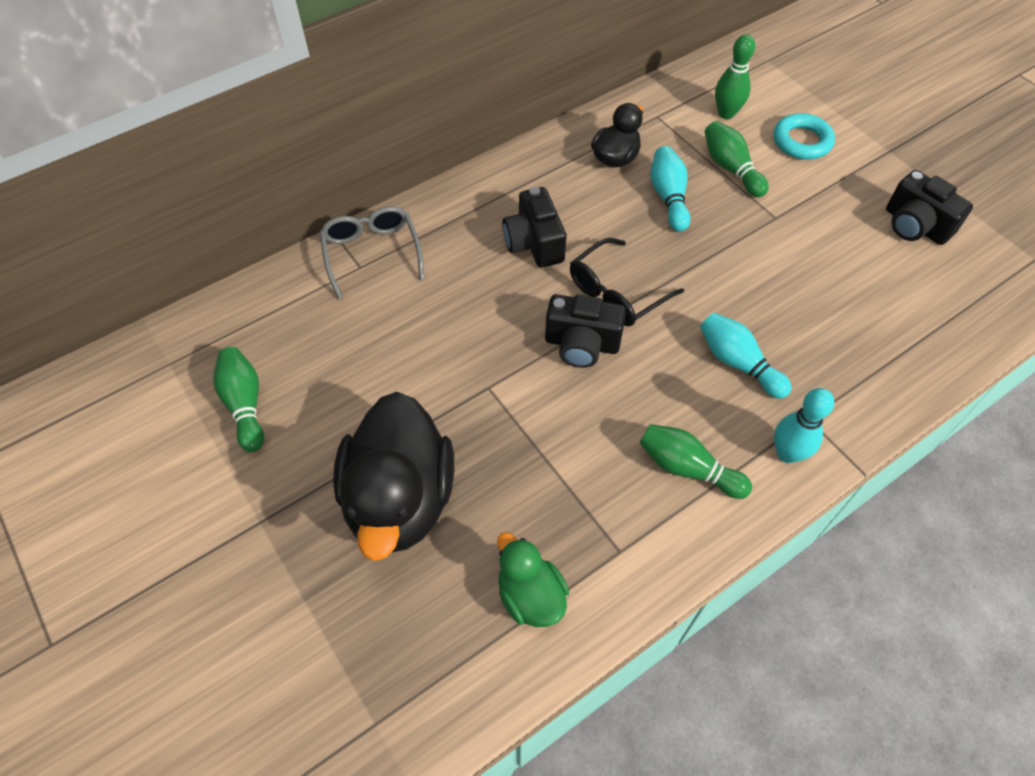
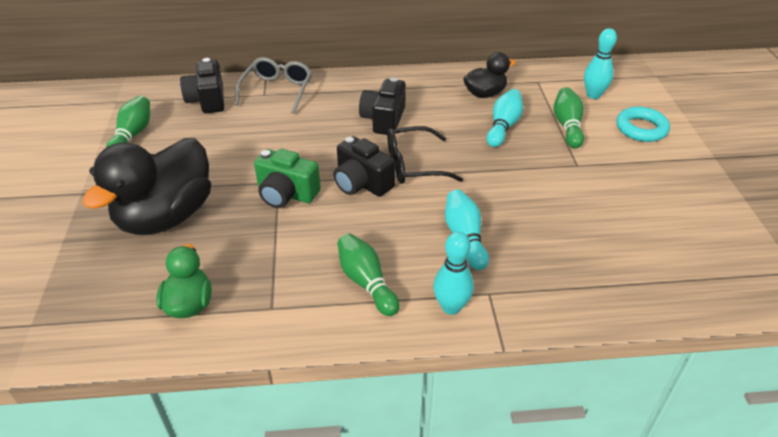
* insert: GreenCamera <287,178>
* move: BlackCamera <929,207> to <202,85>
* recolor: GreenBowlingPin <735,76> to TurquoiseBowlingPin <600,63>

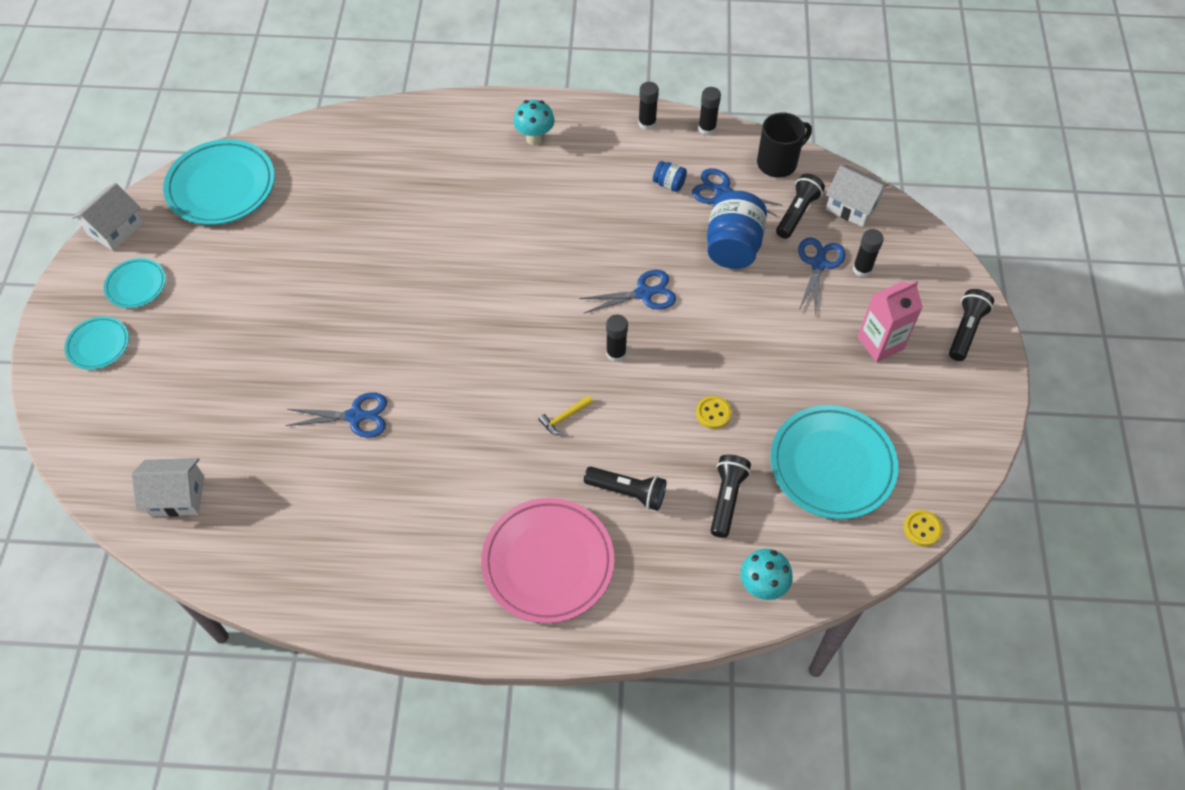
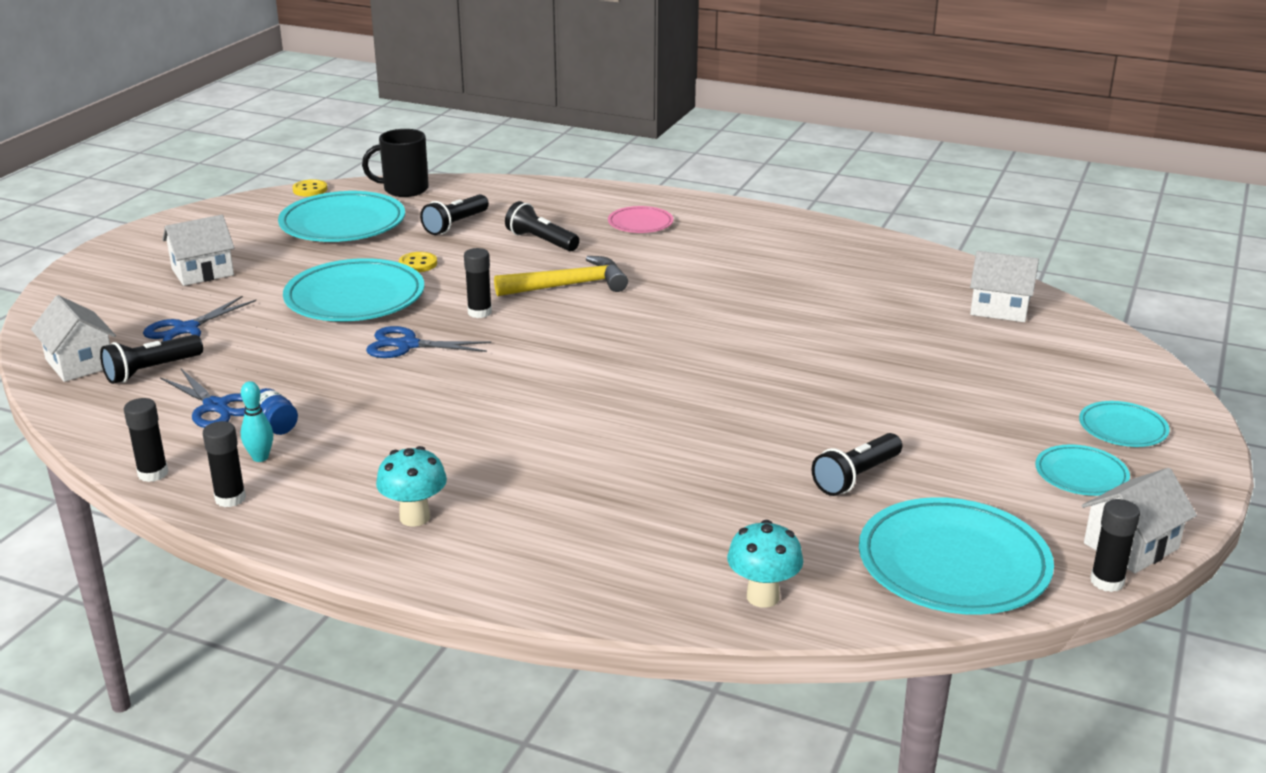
* delete: BlueScissors <336,415>
* delete: BlueJar <737,230>
* insert: TurquoiseBowlingPin <257,421>
* insert: TurquoisePlate <353,289>
* move: TurquoiseMushroom <766,574> to <765,564>
* move: BlackMug <784,145> to <395,163>
* move: BlackGlueStick <868,253> to <1115,545>
* move: BlackFlashlight <971,325> to <857,464>
* replace: PinkCarton <890,321> to WhiteHouse <198,250>
* resize: PinkPlate <547,560> = <640,219> x0.53
* resize: YellowHammer <565,415> = <561,276> x2.07

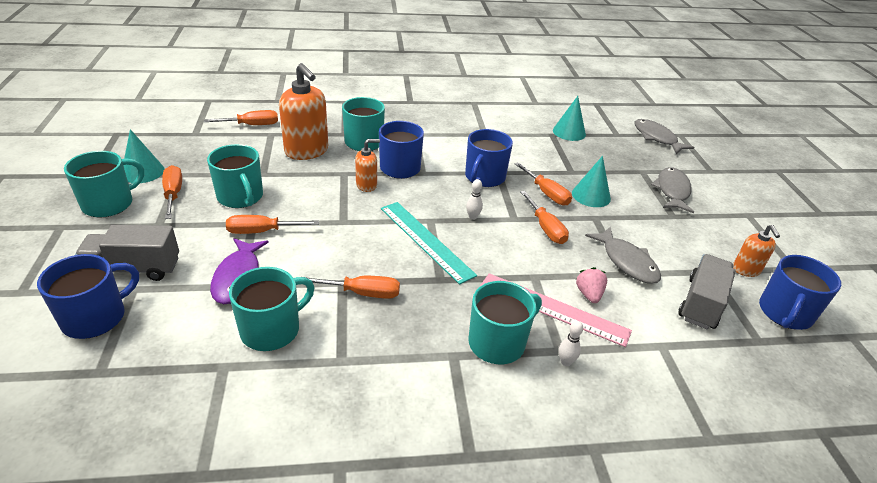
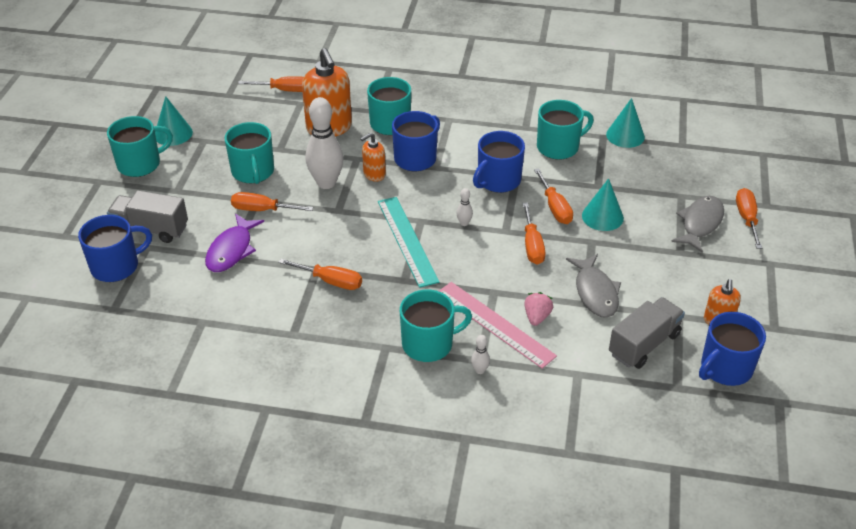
* delete: GreyFish <665,137>
* insert: WhiteBowlingPin <325,143>
* move: OrangeScrewdriver <172,192> to <749,218>
* move: TurquoiseMug <271,309> to <565,129>
* rotate: OrangeSoapDispenser <367,165> = <373,157> 150 degrees clockwise

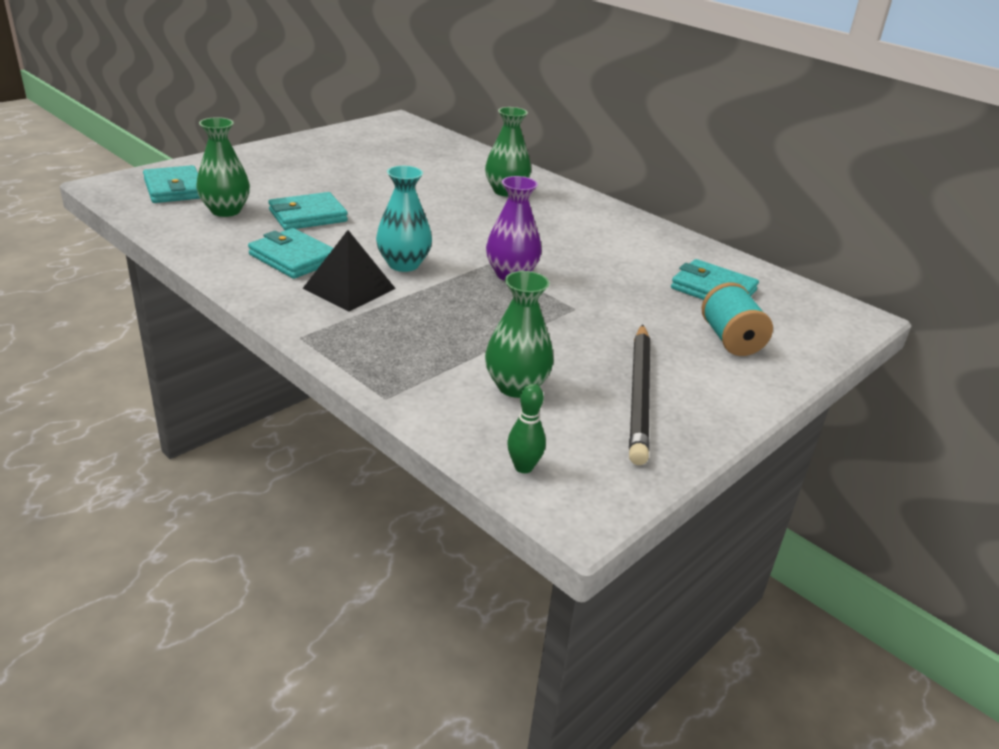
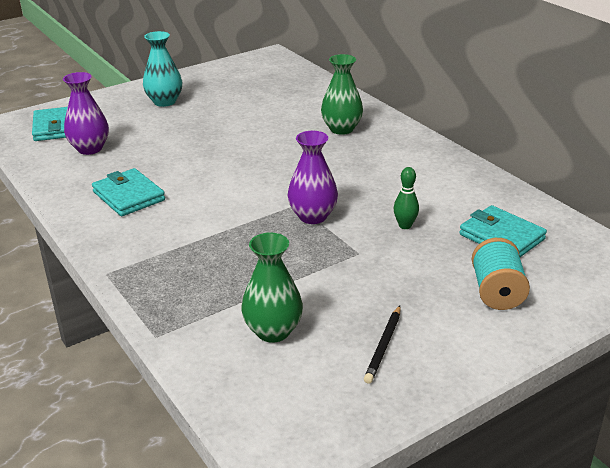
* delete: TurquoiseWallet <308,211>
* delete: BlackPyramid <349,271>
* move: TurquoiseVase <404,219> to <162,69>
* move: GreenBowlingPin <526,428> to <406,198>
* recolor: GreenVase <223,167> to PurpleVase <86,113>
* resize: BlackPencil <639,394> = <382,345> x0.54

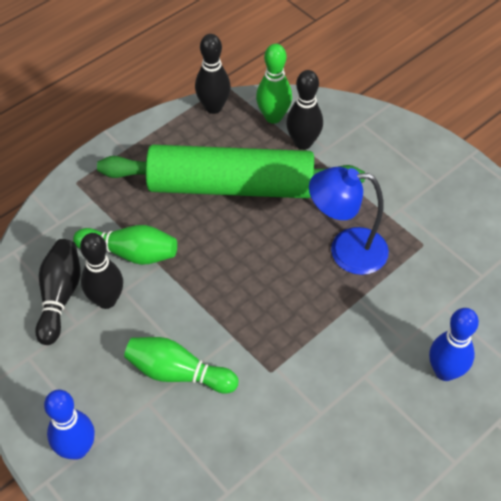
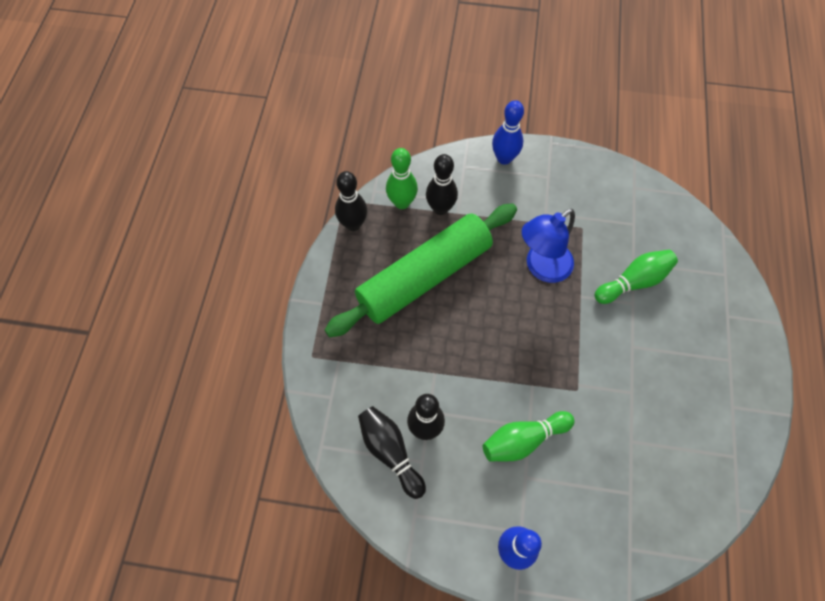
* move: GreenBowlingPin <125,245> to <636,277>
* move: BlueBowlingPin <454,344> to <508,132>

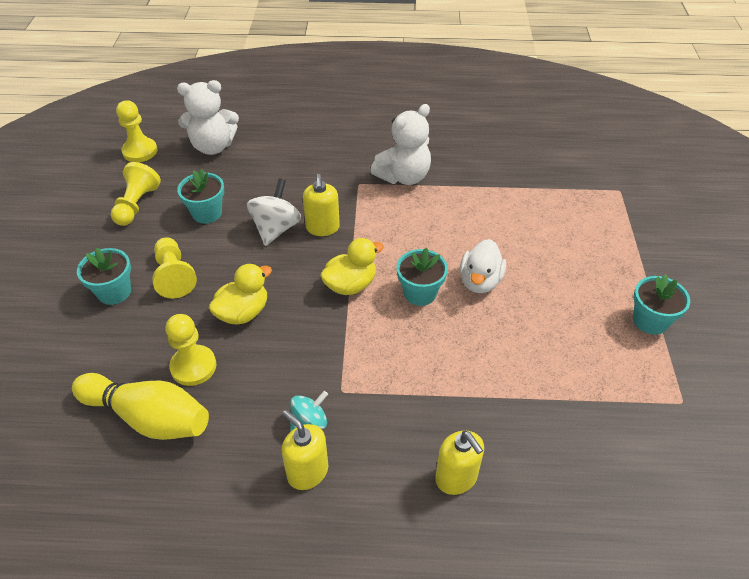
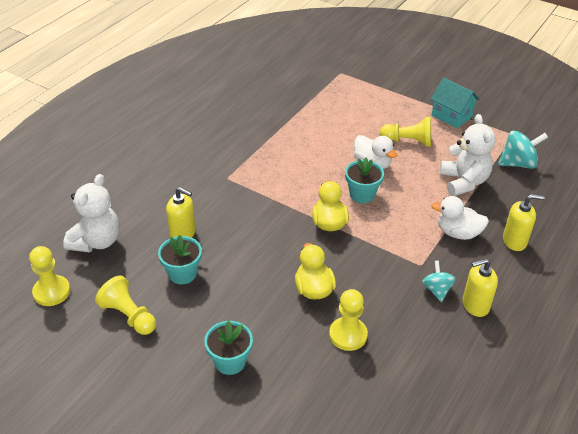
* delete: YellowBowlingPin <140,406>
* delete: WhiteSpinningTop <274,212>
* insert: WhiteDuck <460,218>
* insert: TurquoiseSpinningTop <523,150>
* move: YellowPawn <174,268> to <405,132>
* move: YellowSoapDispenser <321,205> to <181,212>
* move: WhiteTeddyBear <400,144> to <468,155>
* replace: TurquoiseFlowerPot <661,304> to TurquoiseHouse <455,102>

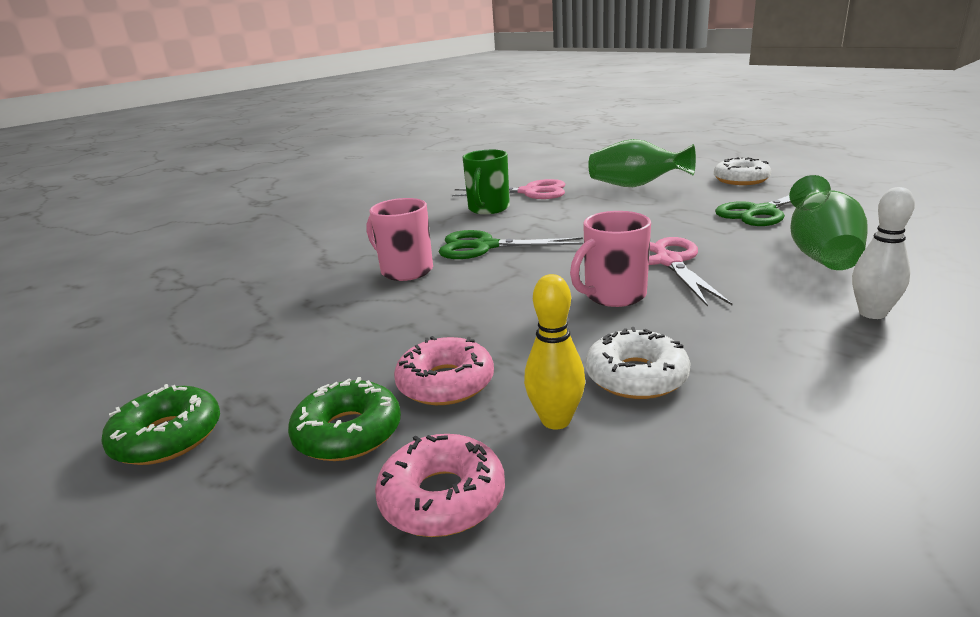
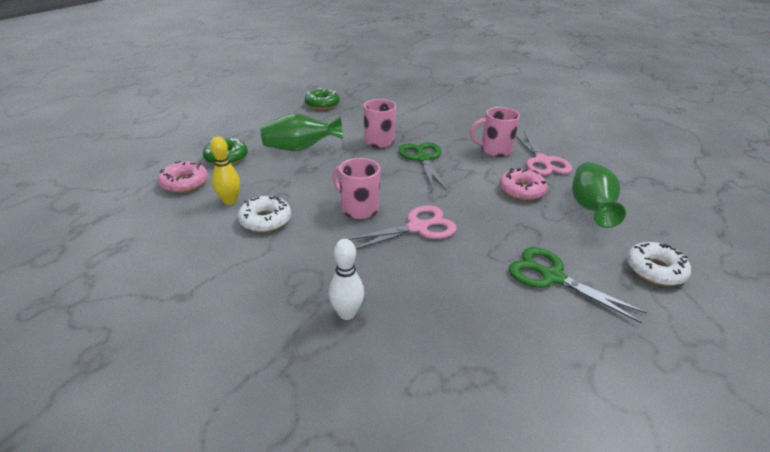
* move: GreenDonut <160,424> to <322,99>
* move: PinkDonut <444,370> to <523,184>
* move: GreenVase <828,222> to <302,132>
* recolor: GreenMug <486,182> to PinkMug <495,132>

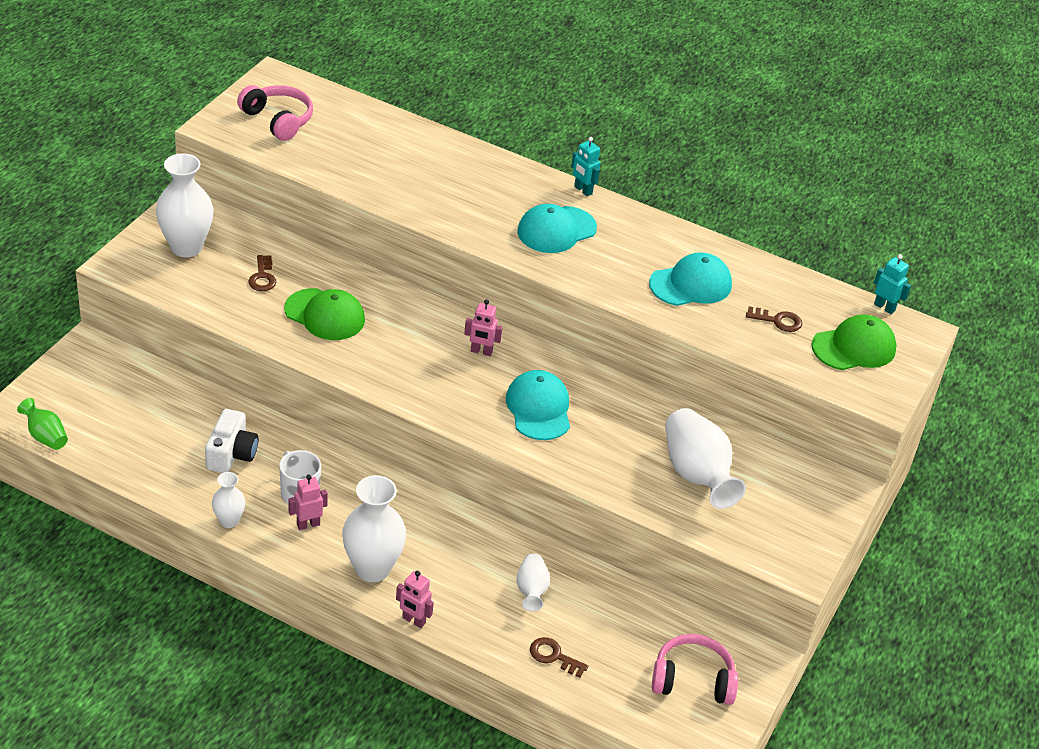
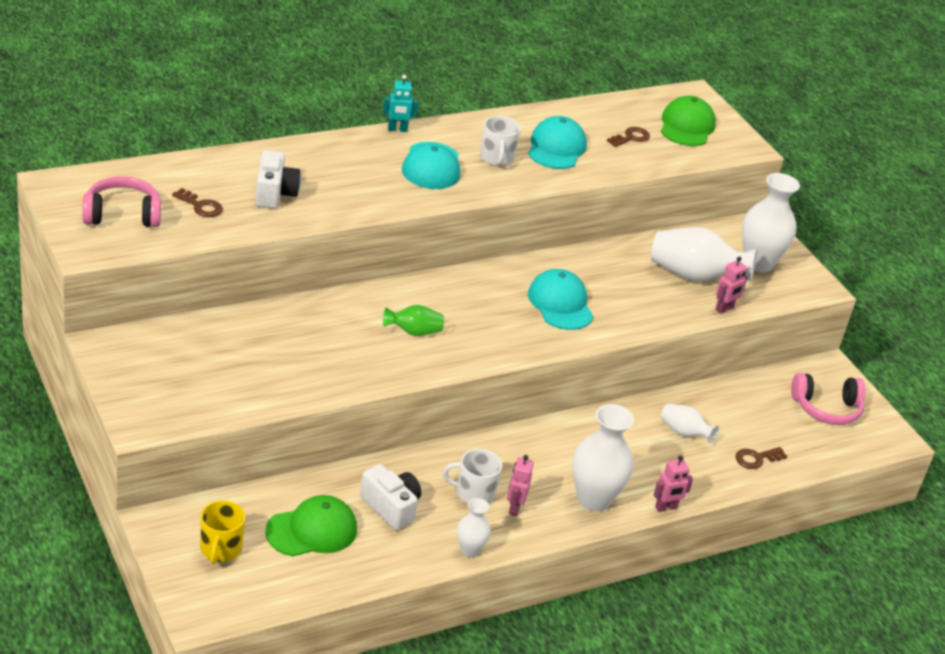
* delete: TurquoiseRobot <892,284>
* insert: YellowMug <223,532>
* insert: WhiteCamera <278,179>
* insert: WhiteMug <500,141>
* move: GreenVase <42,424> to <413,320>
* move: WhiteVase <184,205> to <771,222>
* move: BrownKey <262,273> to <197,202>
* move: GreenCap <324,314> to <311,525>
* move: PinkRobot <483,327> to <731,285>
* rotate: TurquoiseCap <538,405> = <560,299> 45 degrees clockwise
* rotate: PinkHeadphones <695,669> = <828,399> 135 degrees counterclockwise

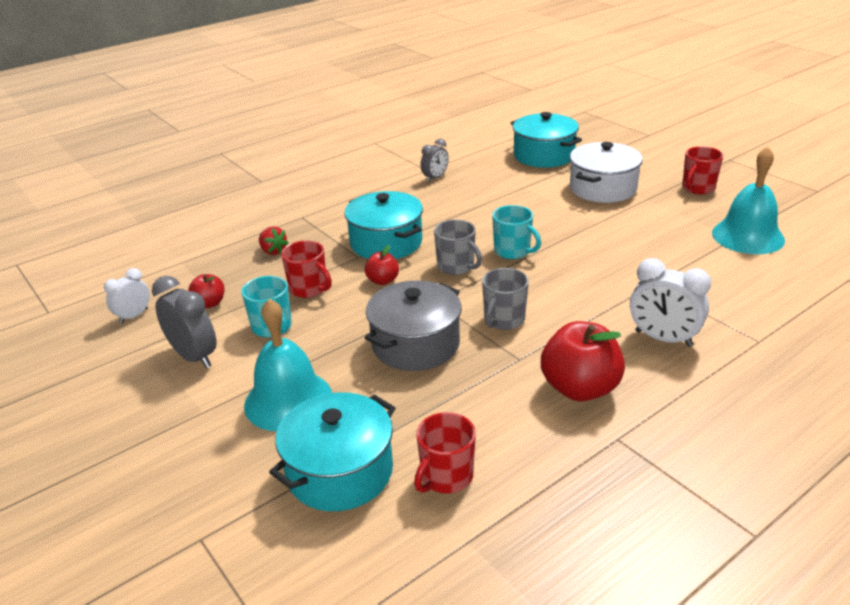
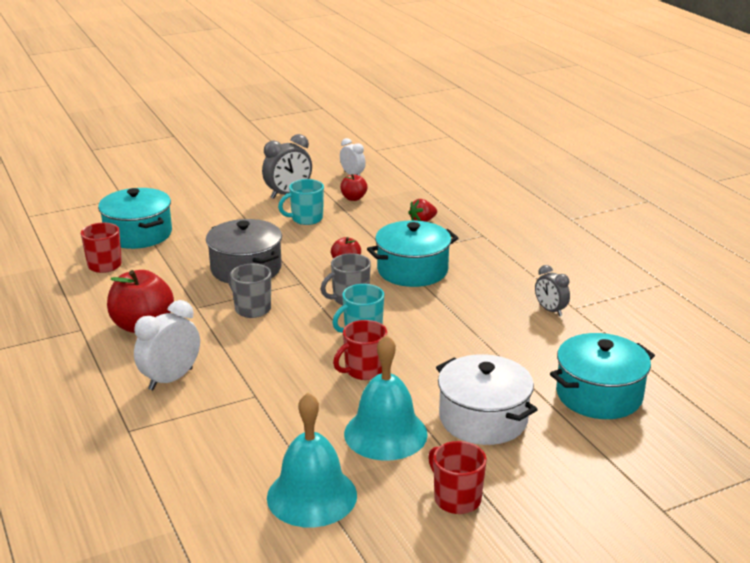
* move: TurquoiseBell <288,365> to <386,398>
* move: RedMug <306,269> to <360,350>

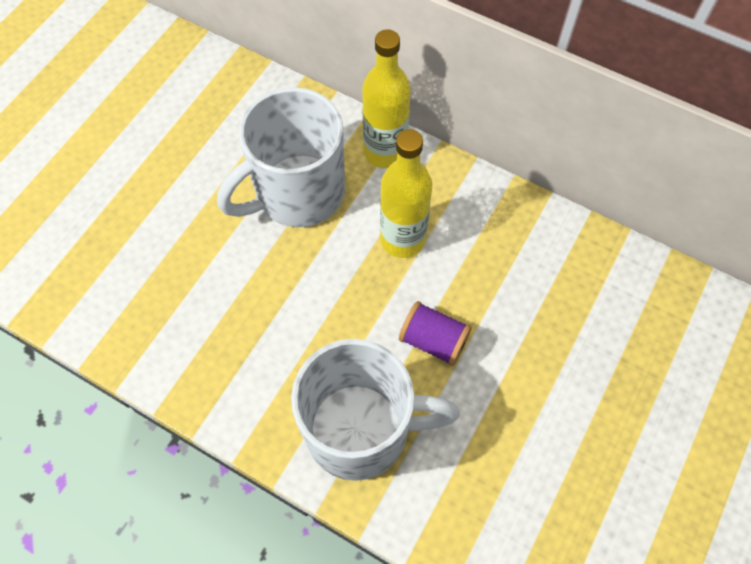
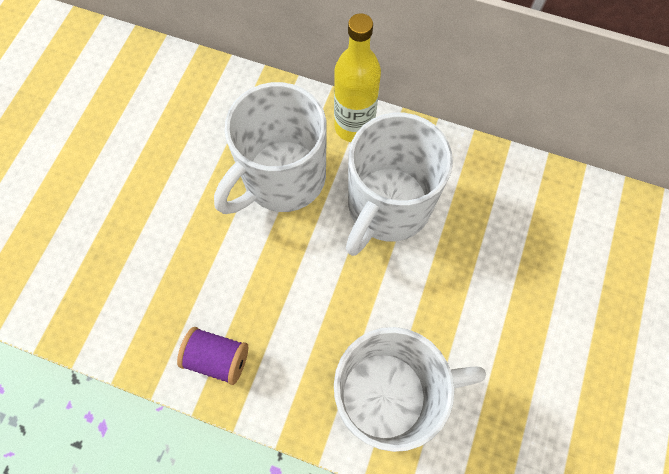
* move: PurpleSpool <435,333> to <212,356>
* replace: YellowBottle <406,193> to WhiteMug <399,184>

